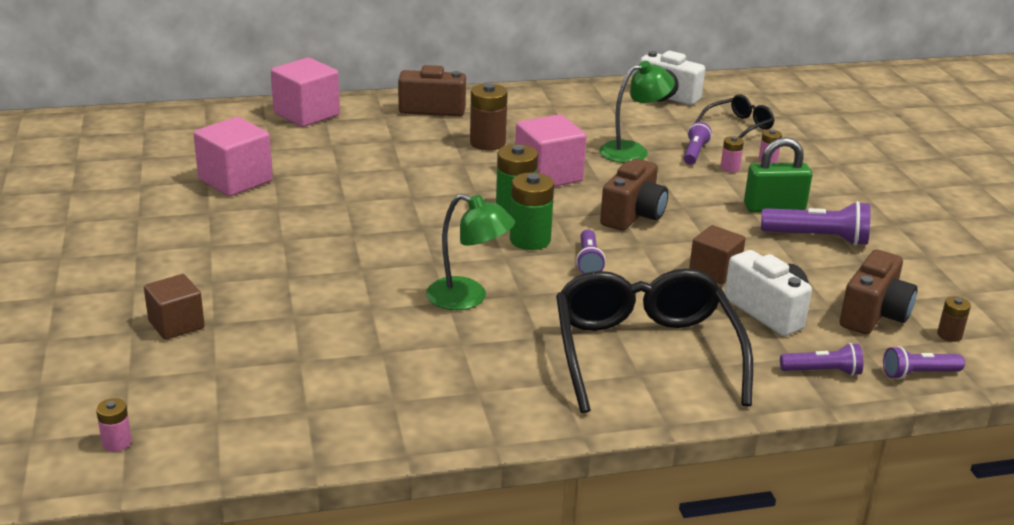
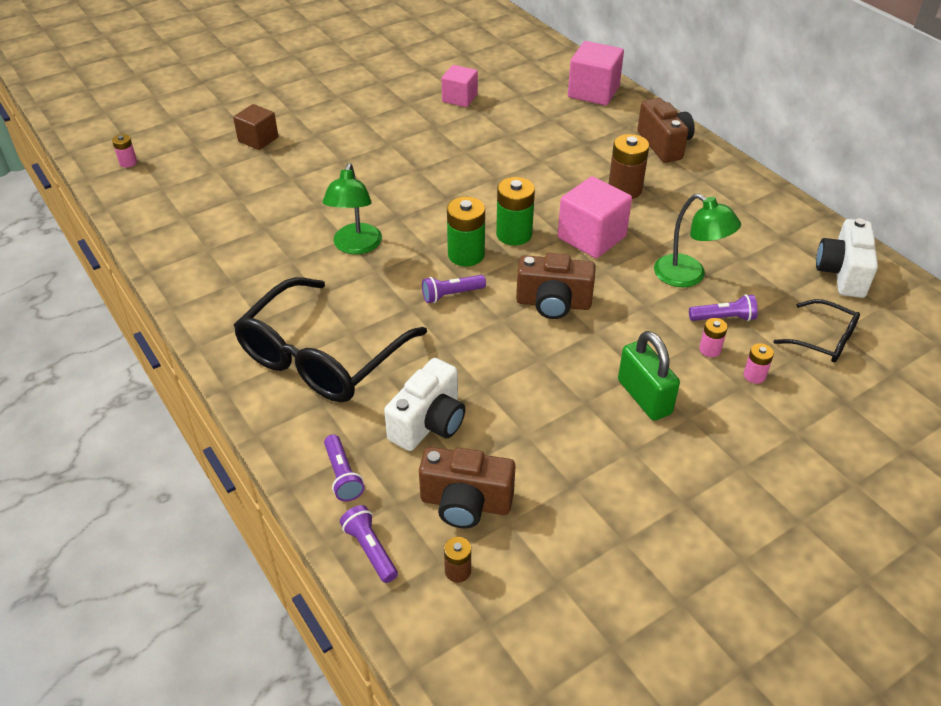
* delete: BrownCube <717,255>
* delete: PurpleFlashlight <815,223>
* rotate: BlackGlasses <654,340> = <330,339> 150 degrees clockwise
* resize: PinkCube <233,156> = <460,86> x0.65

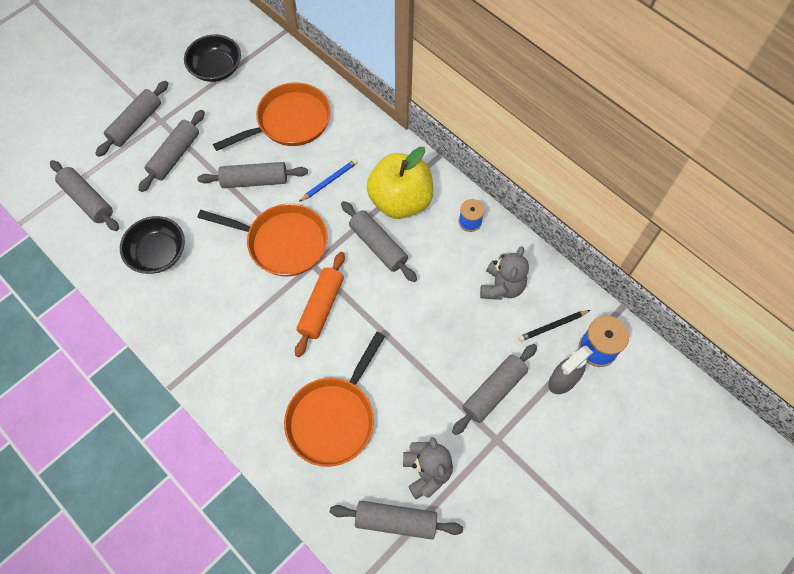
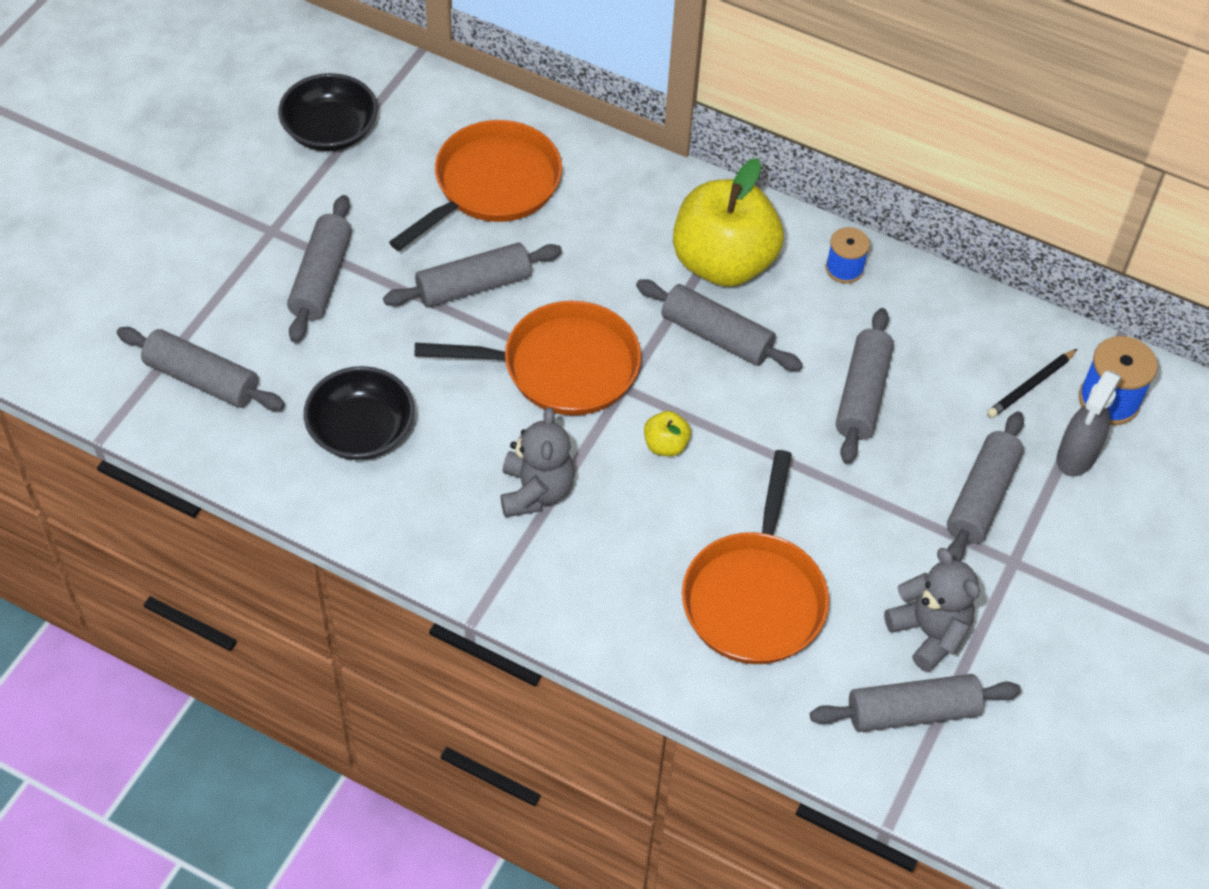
* delete: BluePencil <328,180>
* move: GreyRollingPin <132,119> to <865,386>
* move: GreyTeddyBear <504,273> to <537,462>
* replace: OrangeRollingPin <320,304> to YellowApple <667,433>

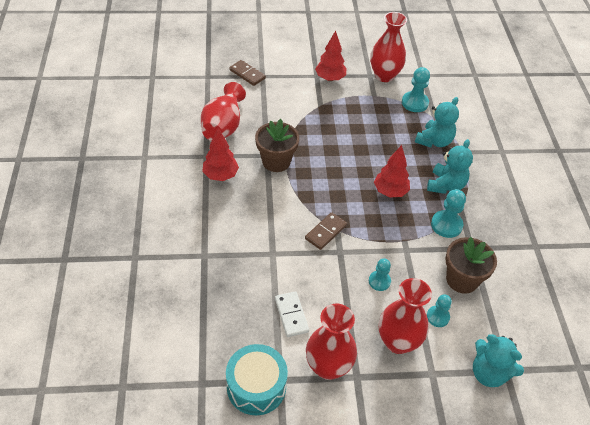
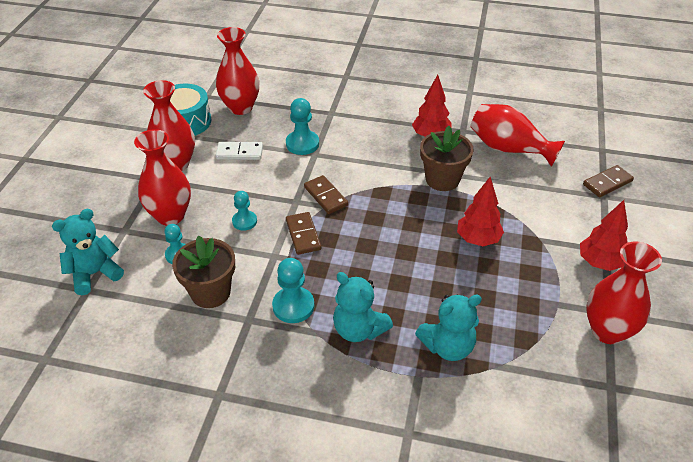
* insert: RedVase <237,71>
* insert: BrownDomino <303,233>
* move: RedTree <392,171> to <480,211>
* move: TurquoisePawn <416,89> to <302,126>
* rotate: TurquoiseTeddyBear <437,122> = <448,327> 75 degrees counterclockwise

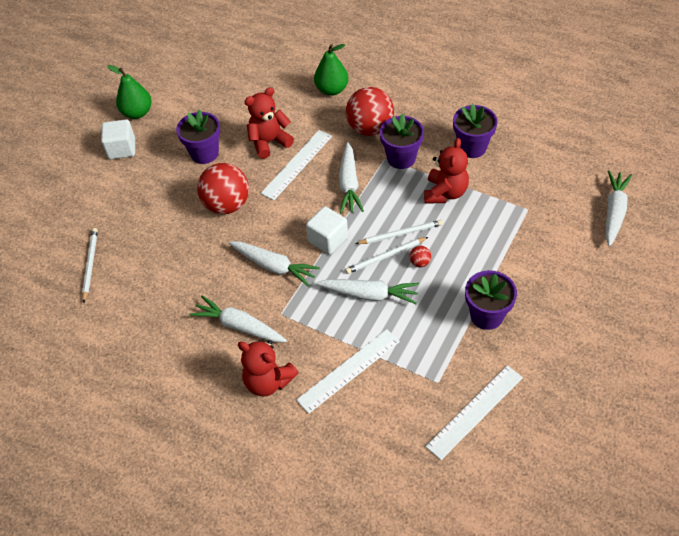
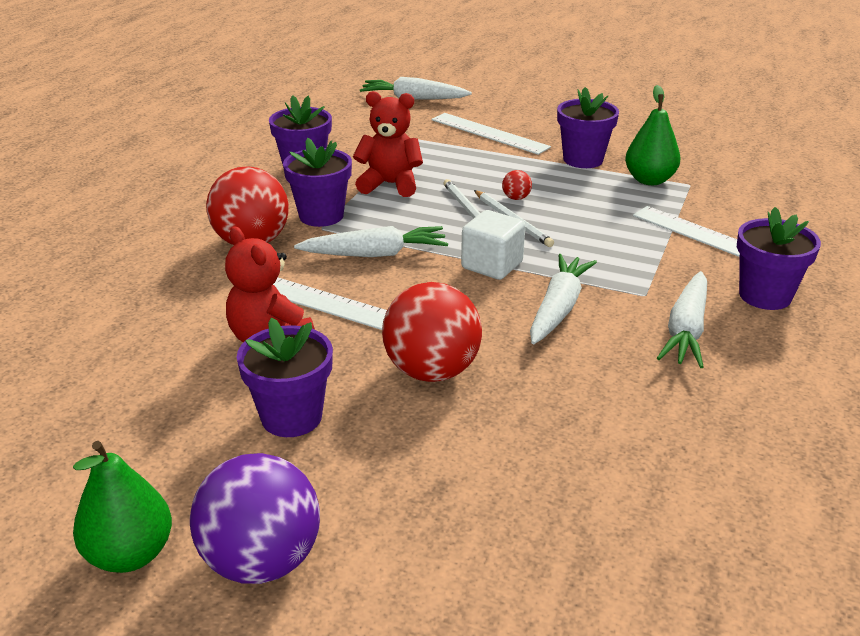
* delete: WhitePencil <90,265>
* delete: WhiteCarrot <367,291>
* move: GreenPear <331,70> to <652,135>
* move: WhiteRuler <474,412> to <491,134>
* replace: WhiteCube <118,139> to PurpleBall <255,518>
* replace: RedTeddyBear <268,368> to PurpleFlowerPot <779,258>

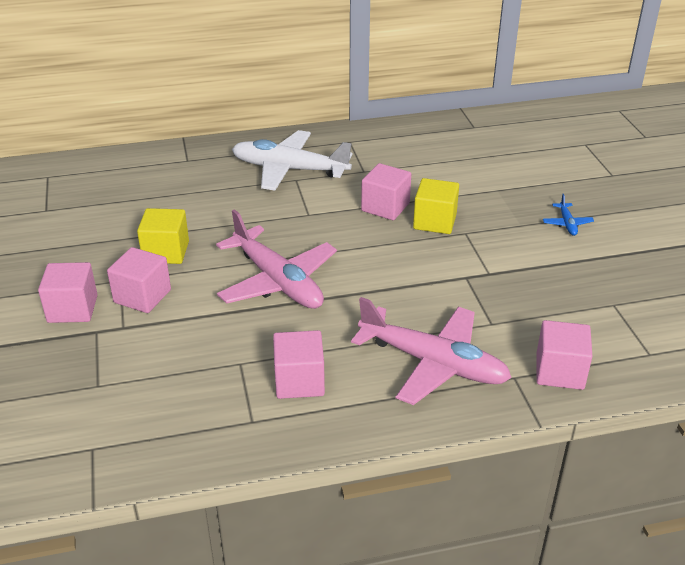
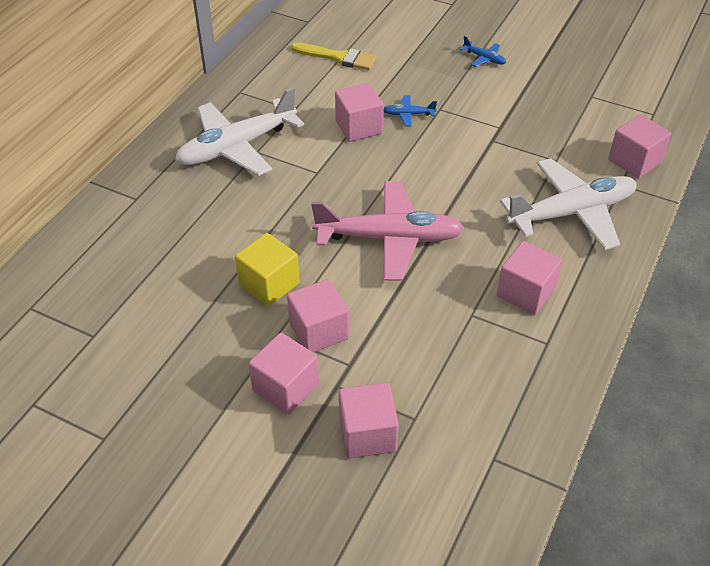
* insert: YellowBrush <334,56>
* insert: PinkCube <369,420>
* replace: YellowCube <436,206> to BluePlane <410,110>
* recolor: PinkPlane <431,351> to WhitePlane <568,204>

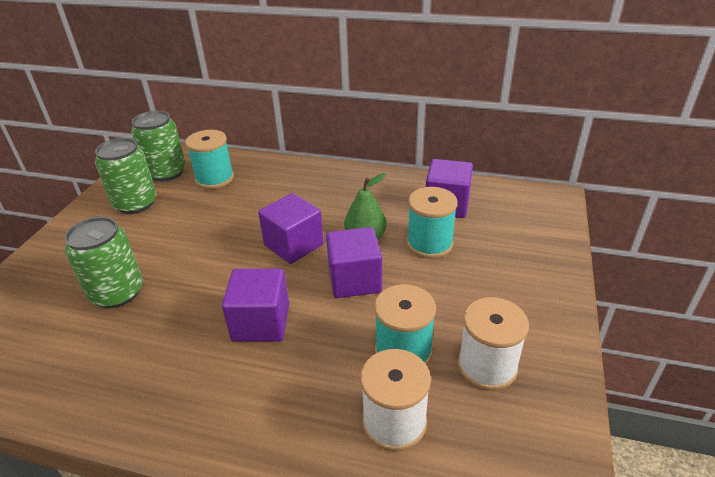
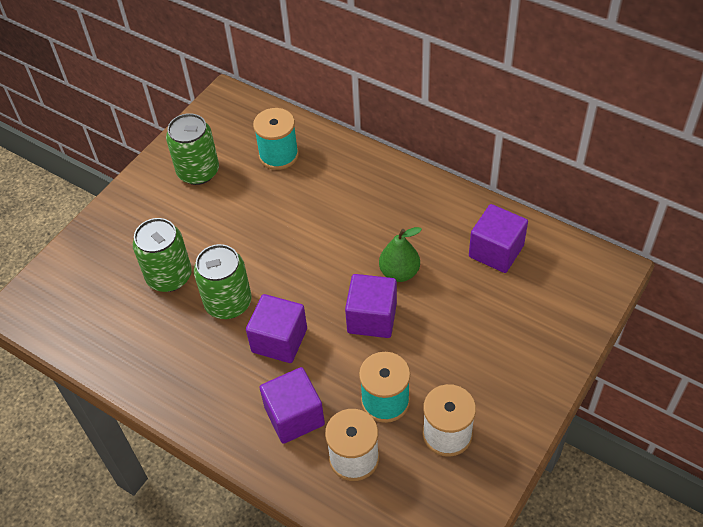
* delete: TurquoiseSpool <432,223>
* move: GreenCan <158,146> to <223,281>
* move: PurpleCube <291,228> to <292,405>

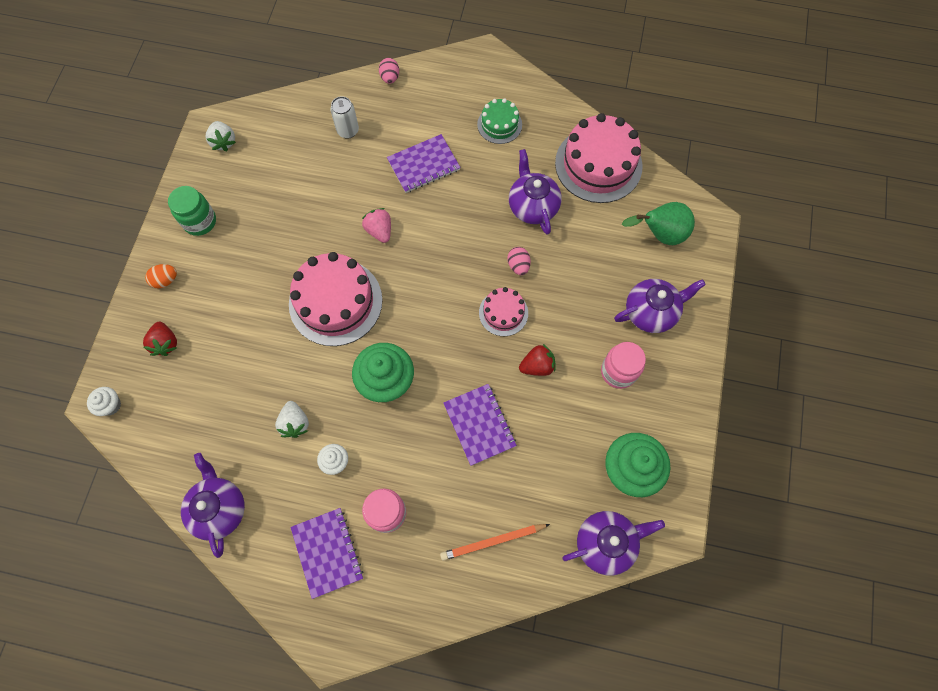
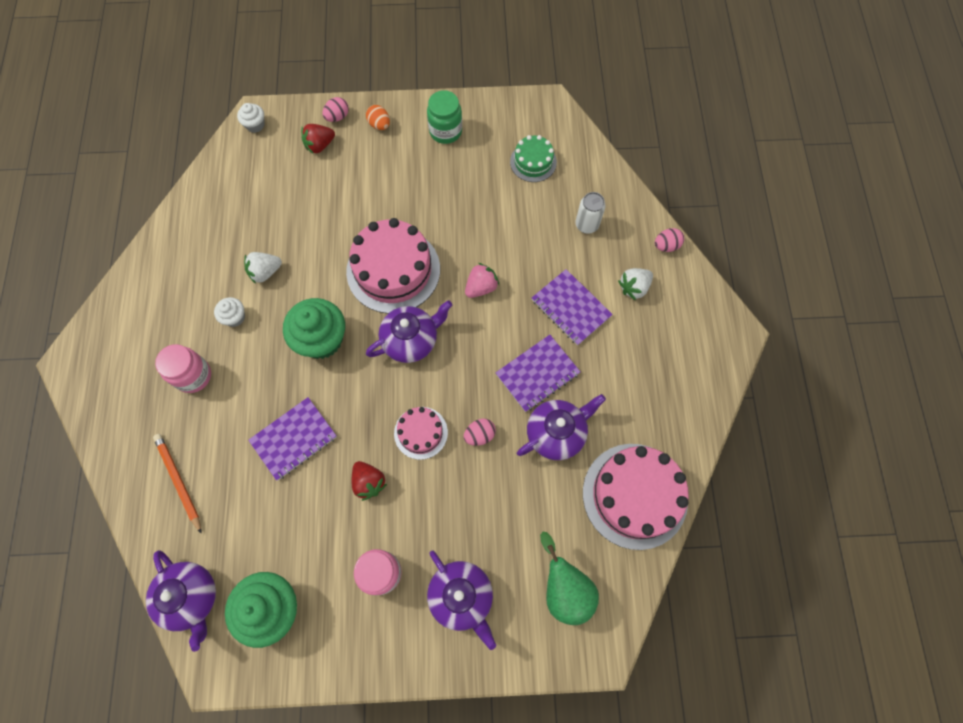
* insert: PinkEgg <335,109>
* move: PurpleTeapot <213,505> to <409,331>
* move: WhiteStrawberry <221,136> to <635,284>
* move: PurpleNotebook <326,553> to <538,373>
* move: GreenCake <499,121> to <533,158>

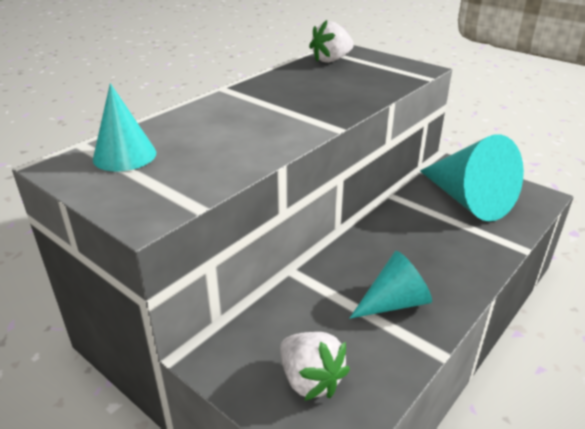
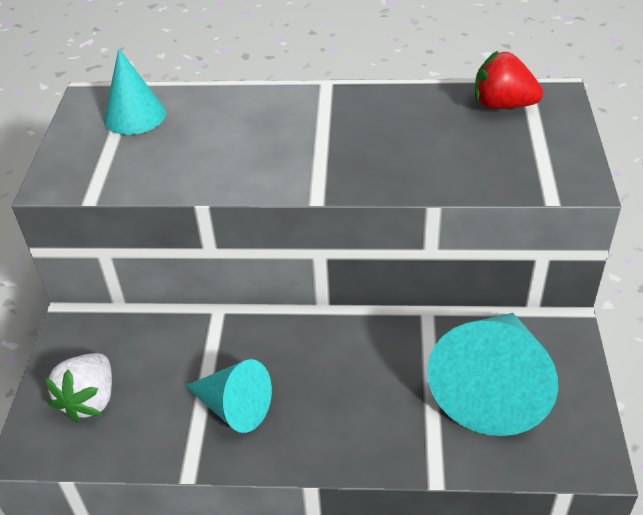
* recolor: WhiteStrawberry <331,41> to RedStrawberry <509,80>

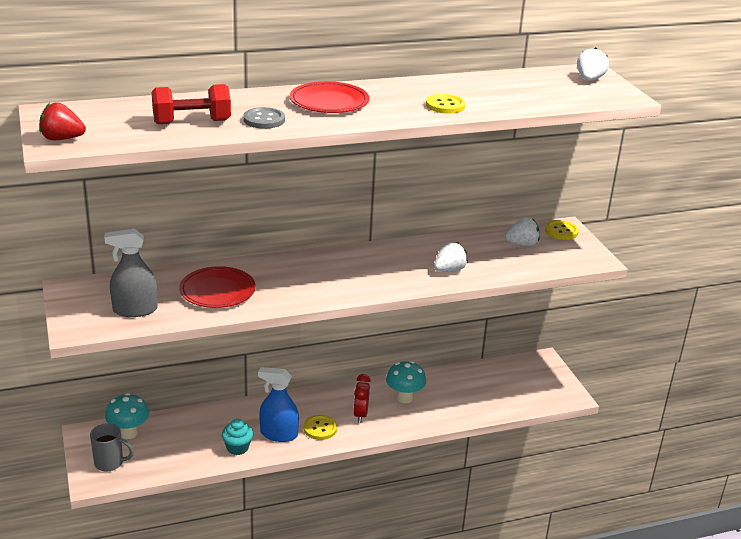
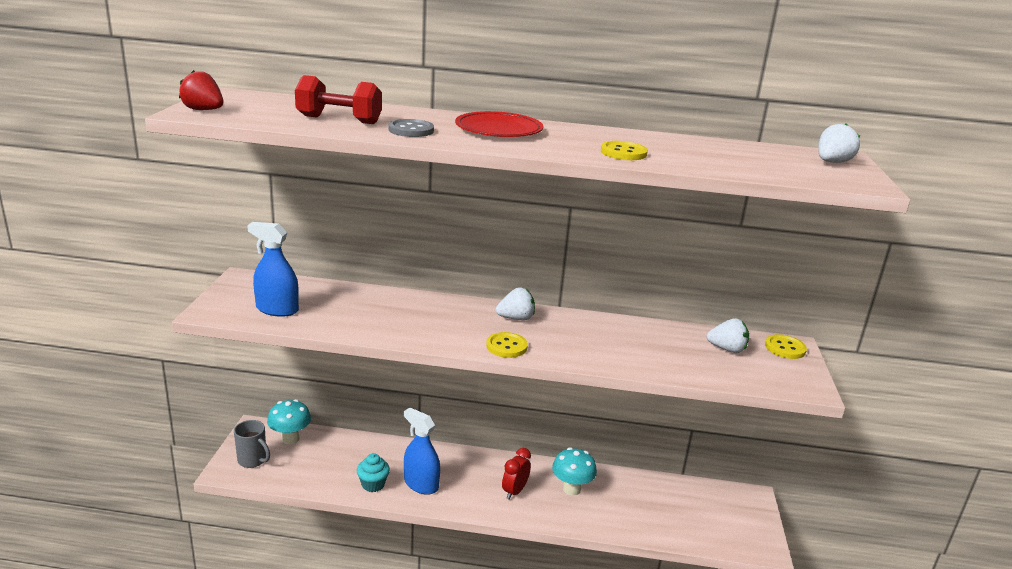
* delete: RedPlate <217,287>
* move: YellowButton <320,427> to <507,345>
* move: WhiteStrawberry <451,257> to <515,303>
* recolor: GreySprayBottle <131,273> to BlueSprayBottle <273,269>

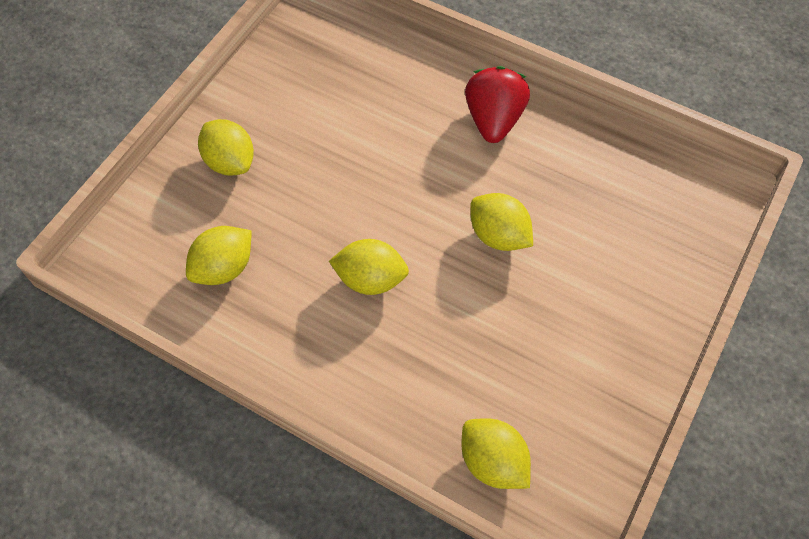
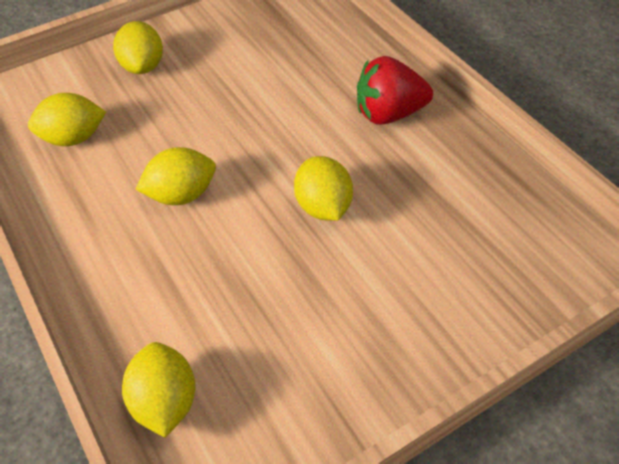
* rotate: YellowLemon <369,267> = <175,176> 60 degrees counterclockwise
* rotate: RedStrawberry <497,104> = <395,90> 135 degrees counterclockwise

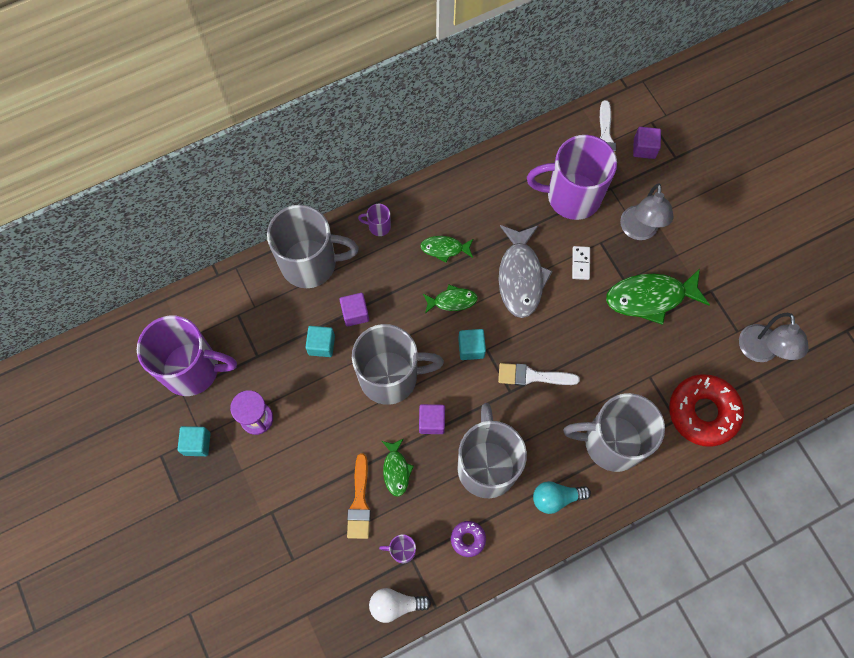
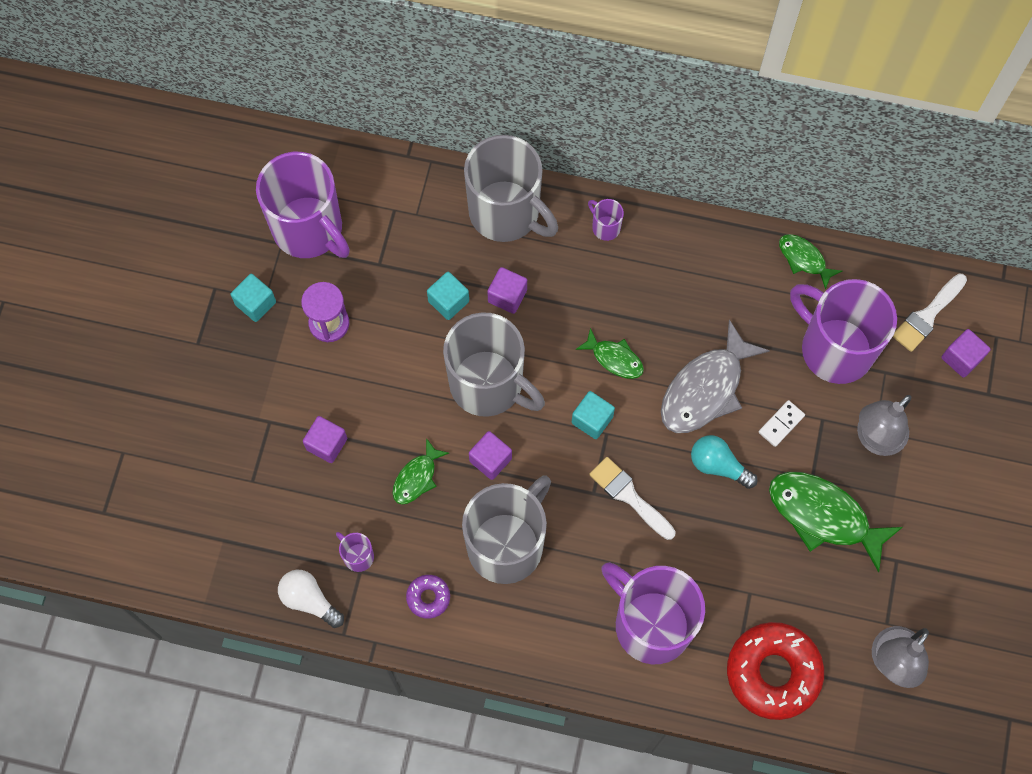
* delete: OrangeBrush <359,496>
* insert: PurpleCube <325,439>
* move: GreenFish <446,249> to <810,262>
* move: TurquoiseLightBulb <562,497> to <724,462>
* recolor: GreyMug <614,432> to PurpleMug <653,613>

